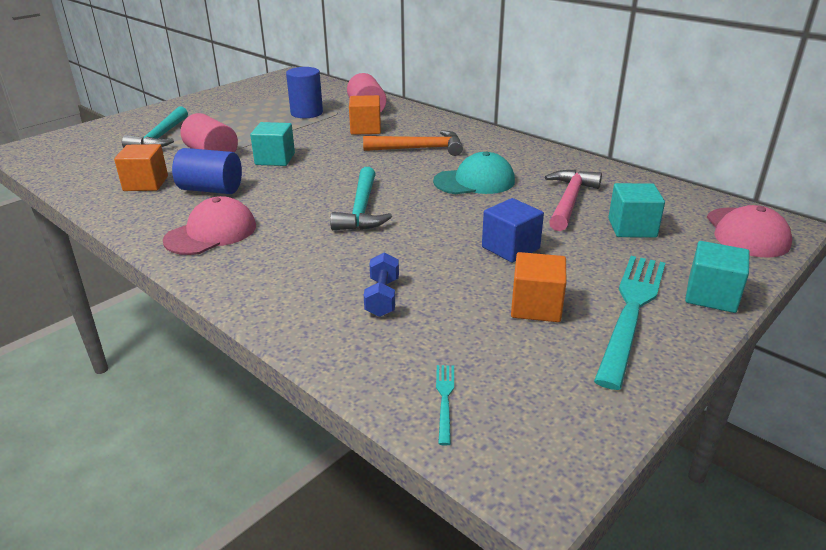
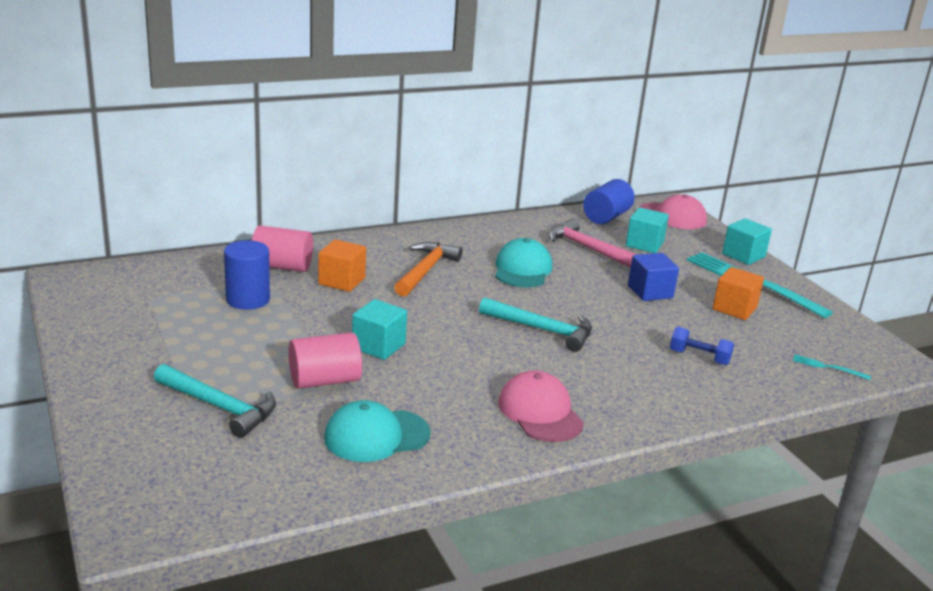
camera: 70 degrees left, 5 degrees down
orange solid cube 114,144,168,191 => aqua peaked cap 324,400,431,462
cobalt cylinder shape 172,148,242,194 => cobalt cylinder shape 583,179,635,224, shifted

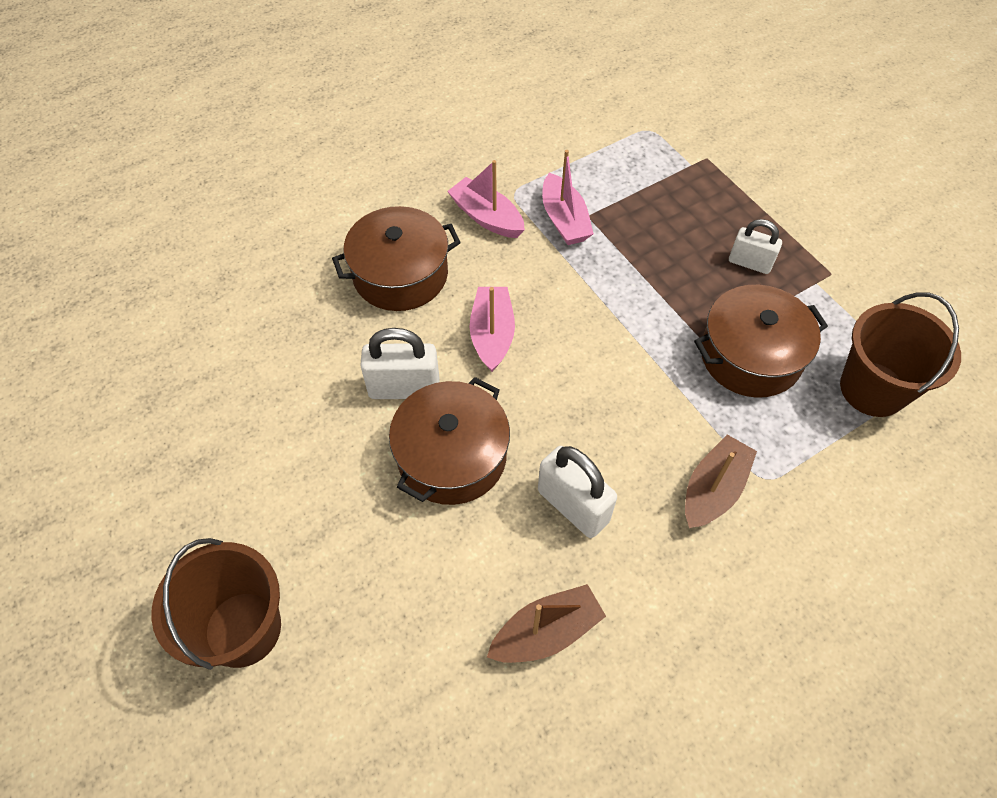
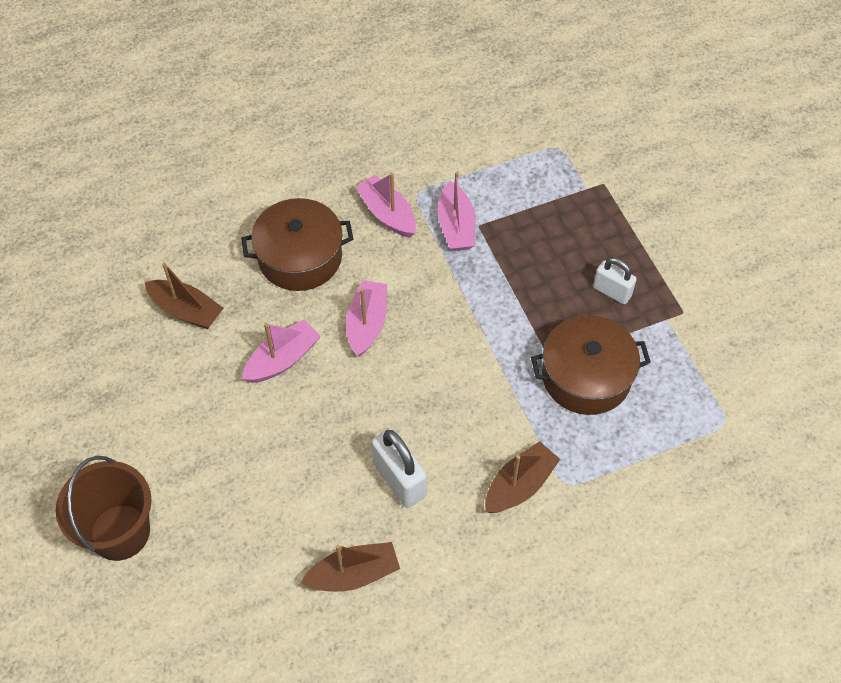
camera: 10 degrees right, 0 degrees up
pure white padlock 360,328,440,399 => pink sailboat 242,320,321,383
brown stockpot 389,377,510,505 => nothing
brown sand bucket 840,292,961,417 => nothing
nothing => brown sailboat 145,262,223,329

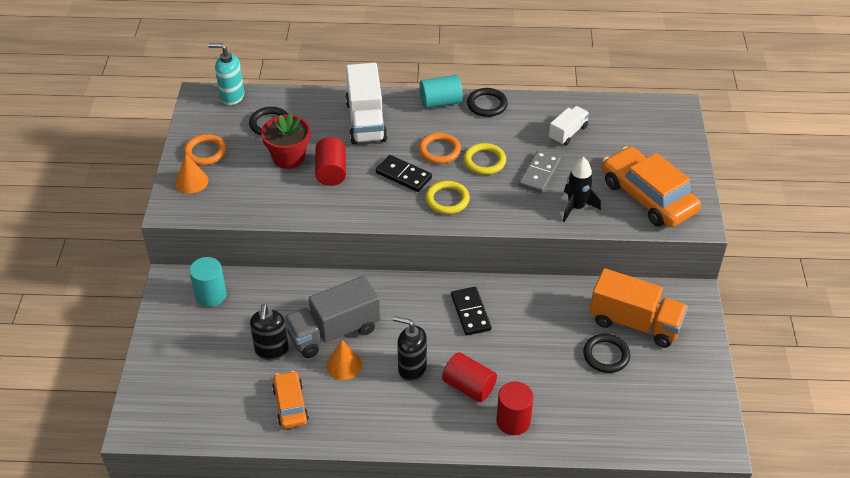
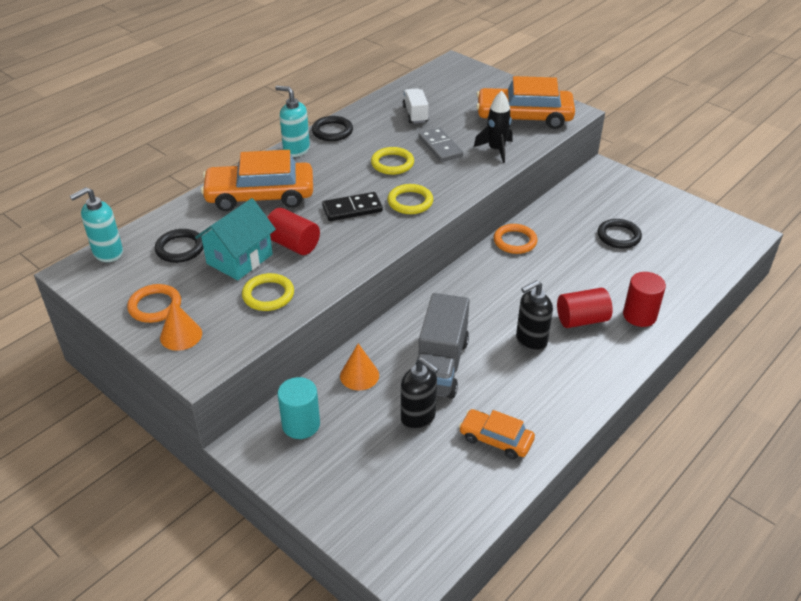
camera: 50 degrees left, 5 degrees down
red flower pot 261,112,311,169 => aqua cottage 195,198,276,280
orange solid cone 326,340,362,380 => orange solid cone 340,343,379,390, shifted
pure white toy truck 345,63,387,144 => orange car 201,150,313,211
aqua cylinder shape 419,75,463,108 => aqua soap pump 275,86,310,157
orange ring 419,133,461,164 => orange ring 494,224,537,254, shifted
black domino piece 451,287,491,335 => nothing
orange toy truck 590,268,688,348 => nothing
nothing => bright yellow ring 242,273,294,311

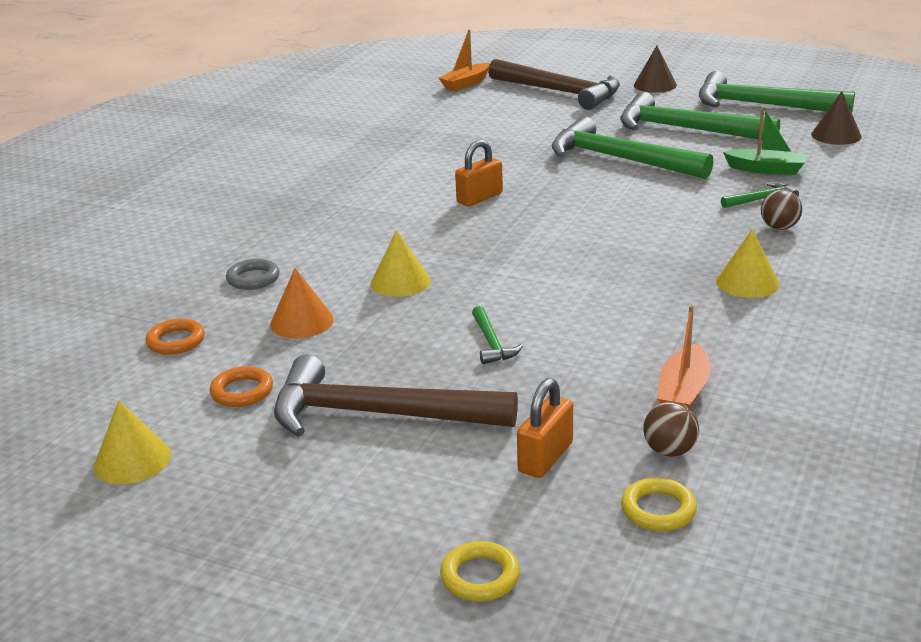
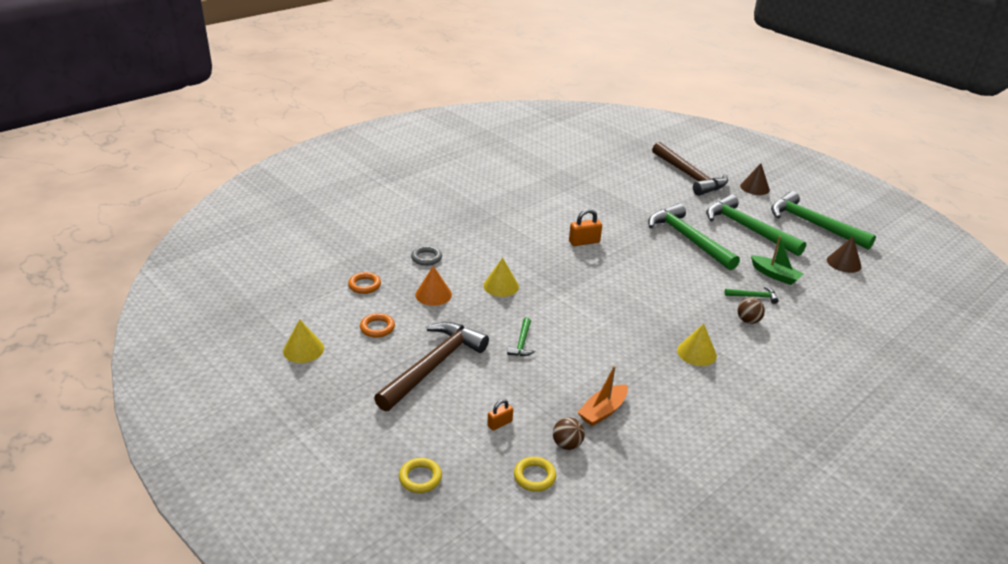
camera: 20 degrees right, 5 degrees up
brown carpenter's hammer 274,355,518,437 => brown carpenter's hammer 374,322,489,411, 90 degrees clockwise
orange sailboat 439,29,490,91 => nothing
orange padlock 517,378,573,478 => orange padlock 487,399,513,430, x0.62

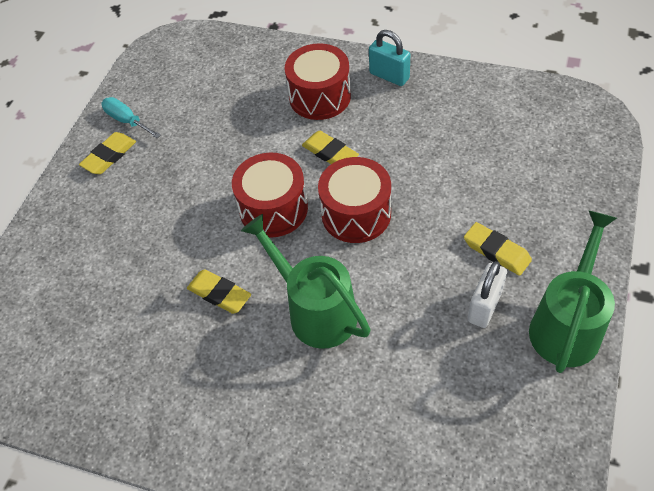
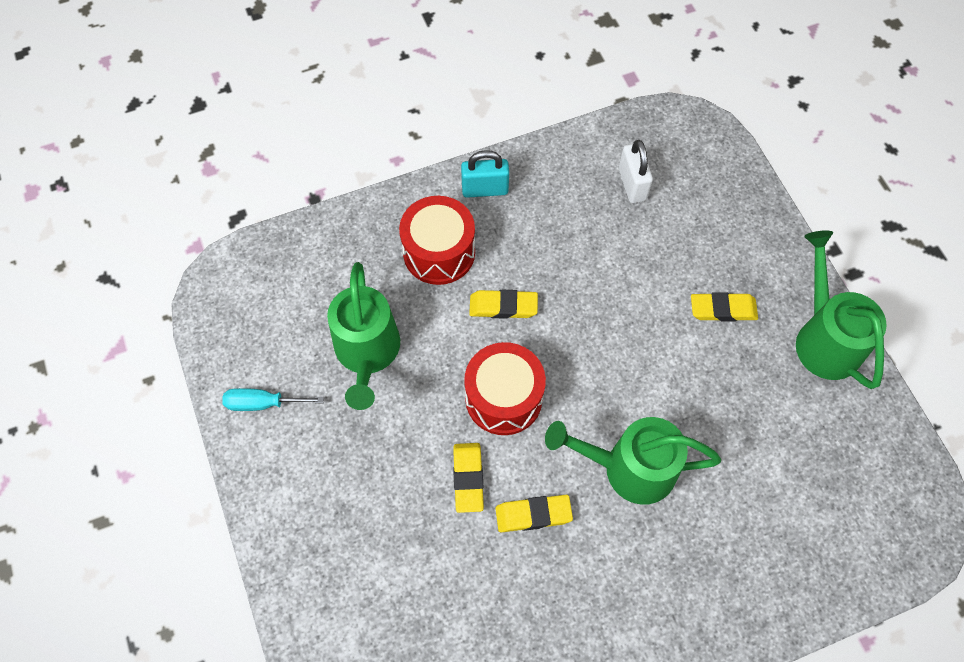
camera: 45 degrees left, 10 degrees up
bright yellow pencil eraser 79,132,136,174 => bright yellow pencil eraser 453,443,484,513, shifted
red snare drum 318,157,391,243 => nothing
pure white padlock 468,261,507,328 => pure white padlock 619,140,653,203, shifted
nothing => green sprinkling can 327,262,400,410

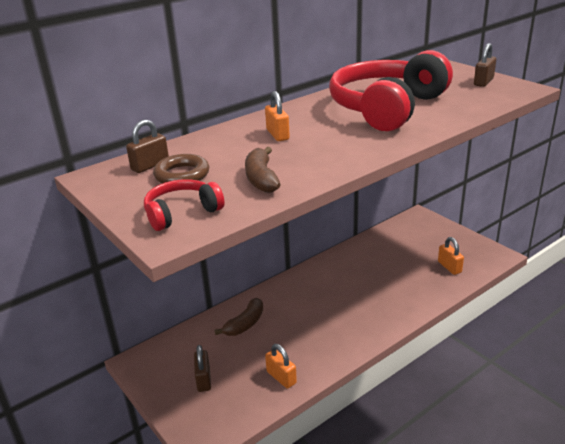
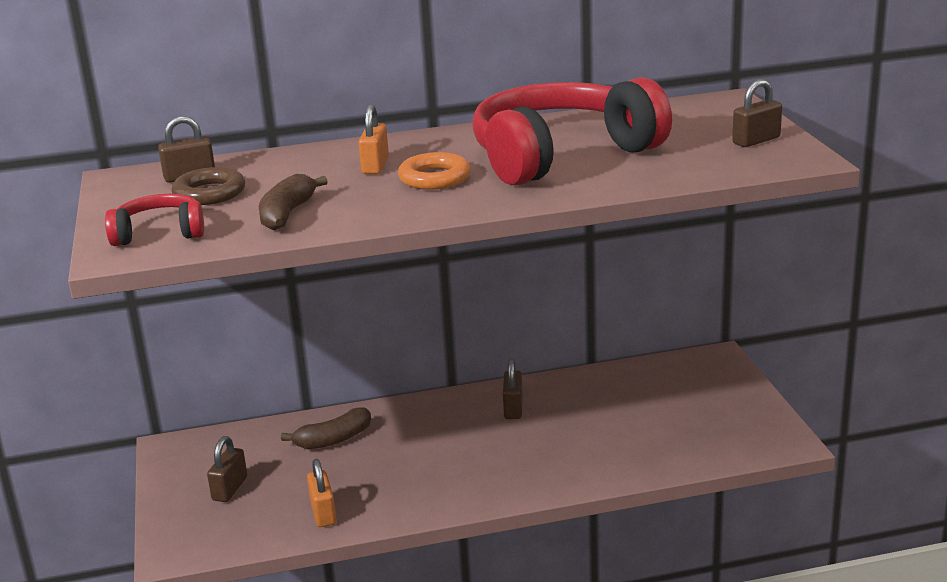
camera: 25 degrees right, 5 degrees down
orange padlock 438,237,464,275 => nothing
nothing => orange ring 398,152,471,190
nothing => brown padlock 503,358,523,419

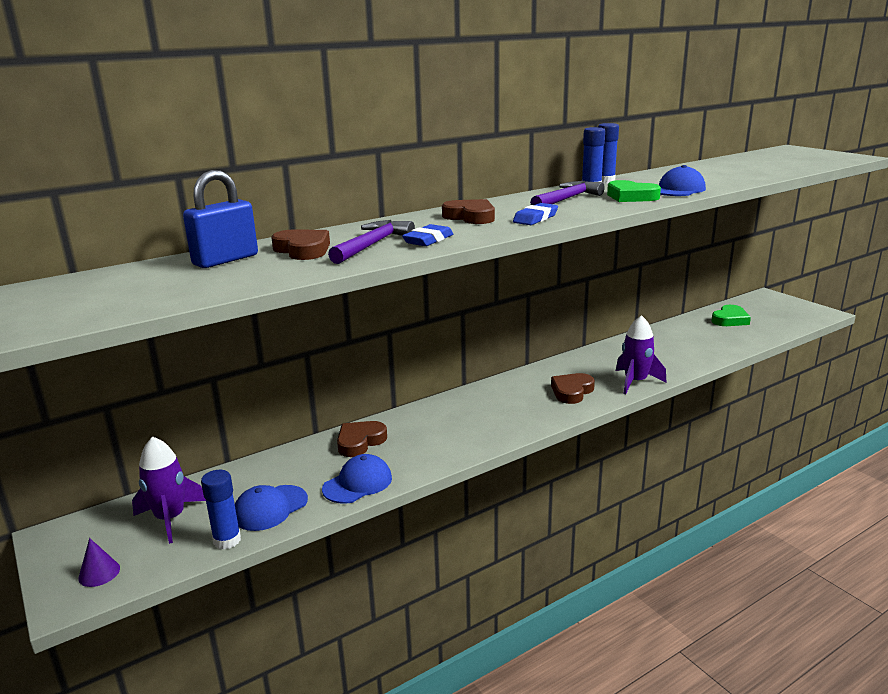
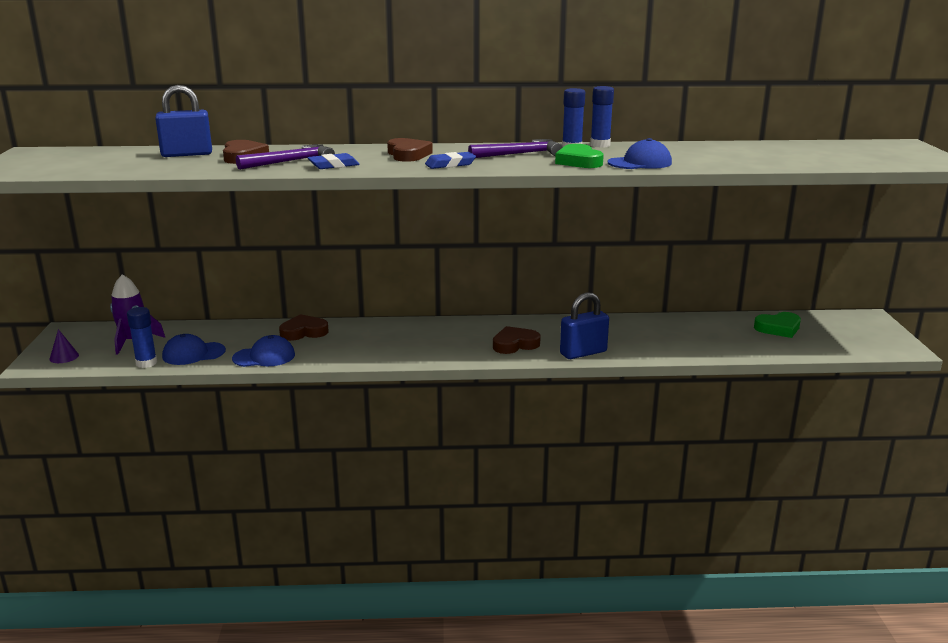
camera: 30 degrees right, 0 degrees up
royal purple rocket 616,315,667,395 => cobalt padlock 560,292,609,359

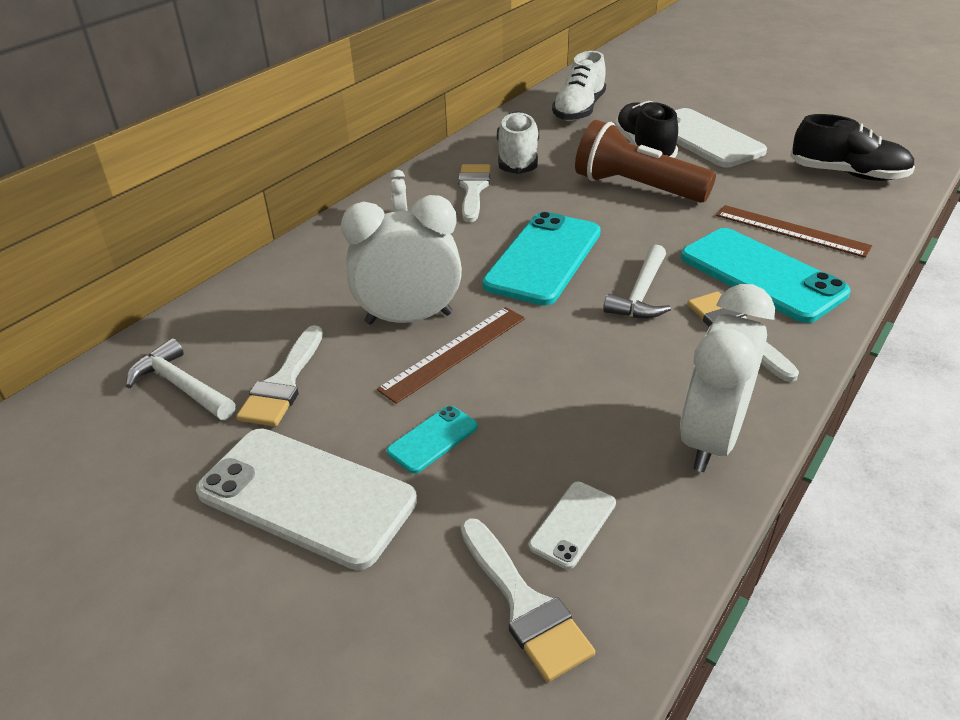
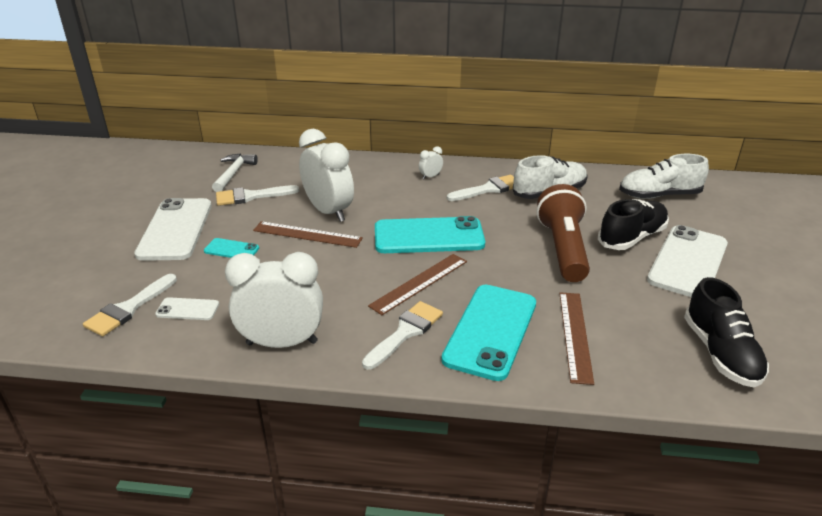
camera: 60 degrees right, 5 degrees down
pure white carpenter's hammer 603,244,671,318 => brown straightedge 368,254,467,315

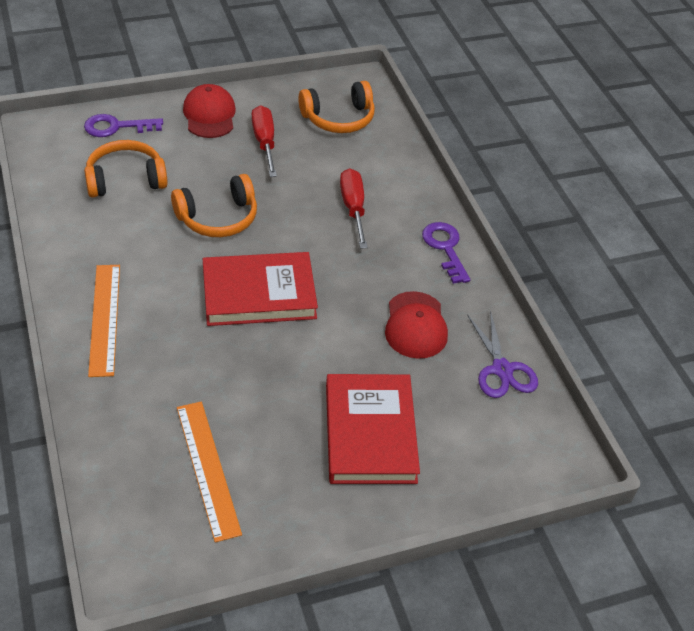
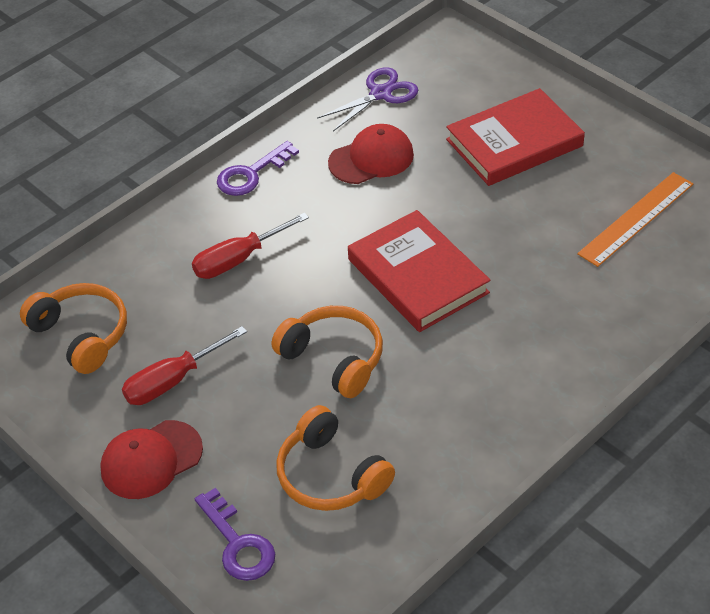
camera: 110 degrees left, 0 degrees up
orange straightedge 88,265,120,377 => nothing

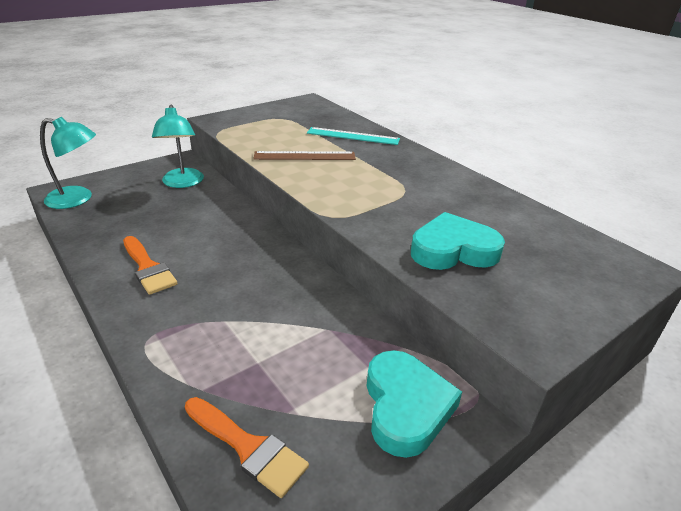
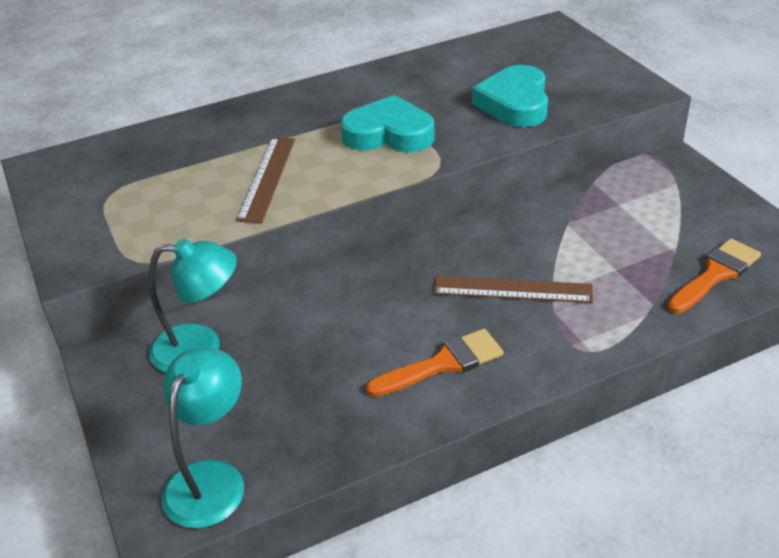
camera: 75 degrees left, 5 degrees up
aqua straightedge 307,127,400,145 => nothing
aqua heart 367,350,462,458 => aqua heart 341,95,435,153, shifted
nothing => brown straightedge 434,276,593,303

